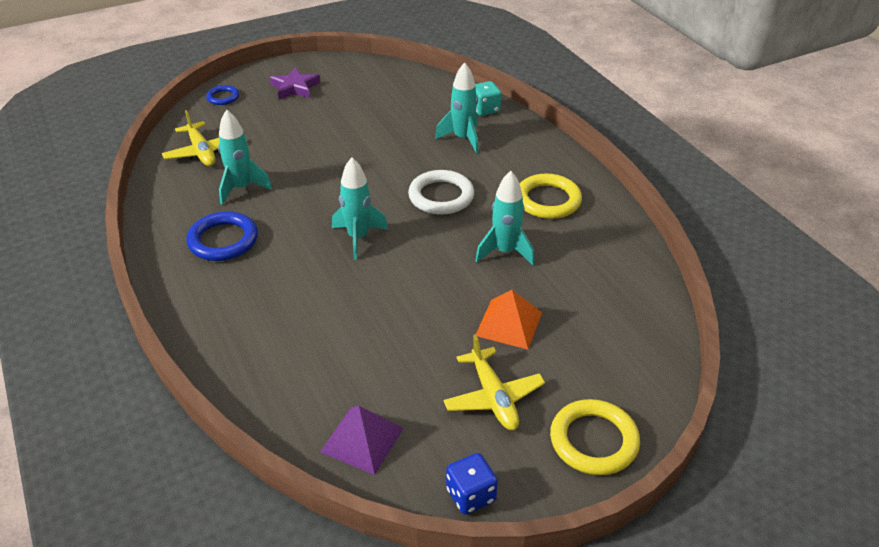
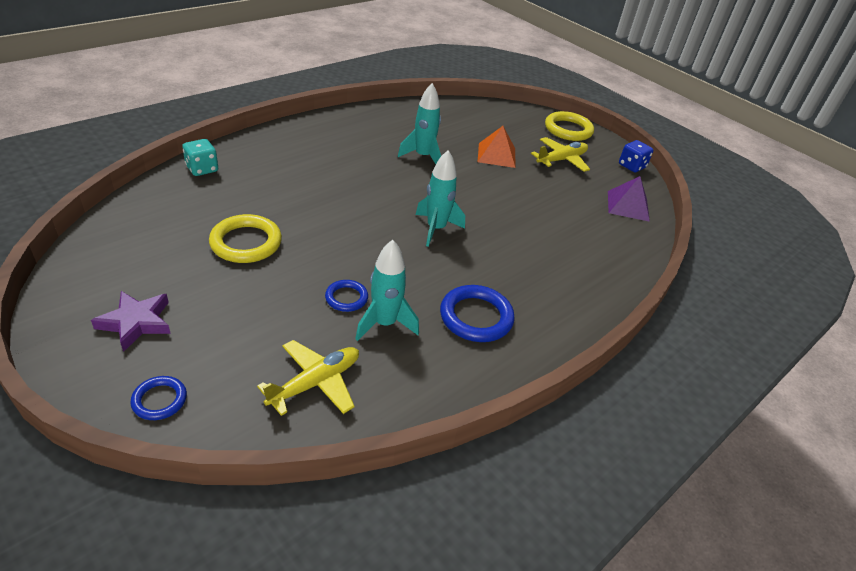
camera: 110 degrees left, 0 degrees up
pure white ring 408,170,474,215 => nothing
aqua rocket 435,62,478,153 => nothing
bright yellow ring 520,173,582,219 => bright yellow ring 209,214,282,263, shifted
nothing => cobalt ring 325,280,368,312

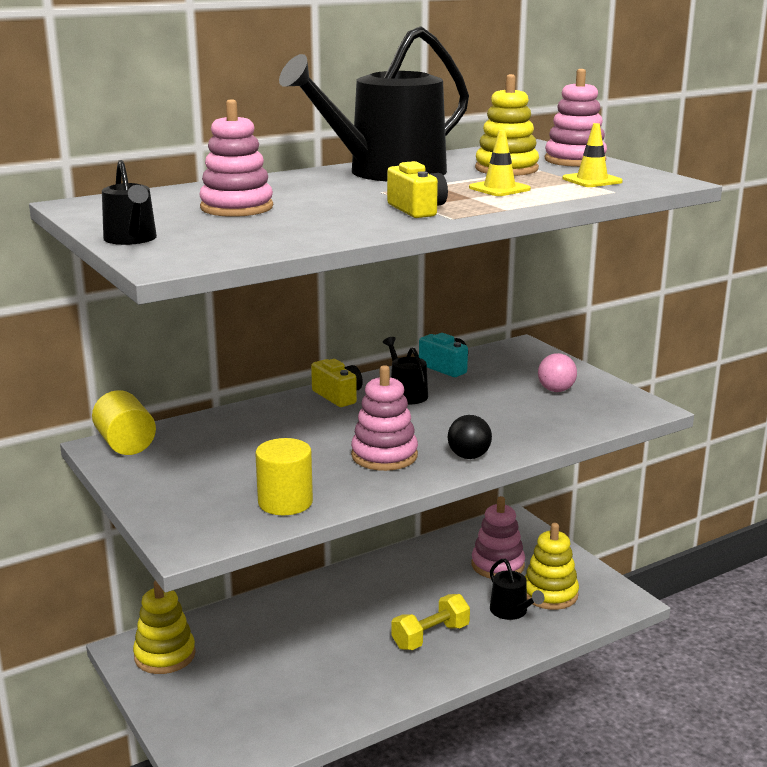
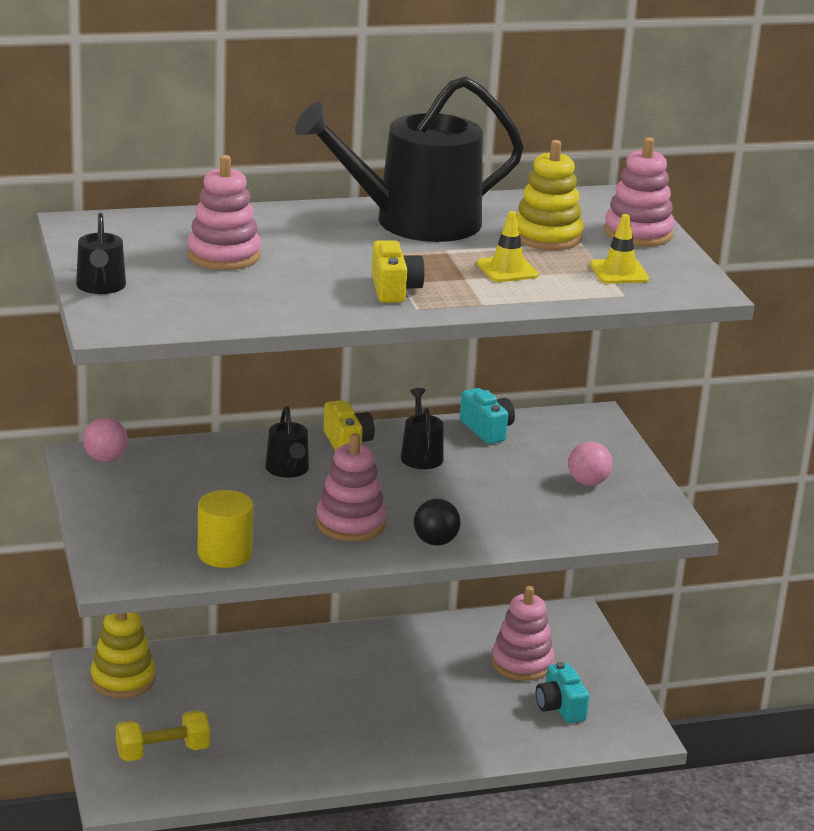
camera: 15 degrees right, 5 degrees up
bright yellow cylinder shape 92,390,156,455 => pink play ball 83,418,128,462
bright yellow dumbbell 391,594,470,650 => bright yellow dumbbell 116,710,210,761, shifted
black sprinkling can 490,559,544,620 => black sprinkling can 265,406,309,478, shifted
bright yellow stacking rings 525,523,579,610 => aqua camera 536,662,589,723

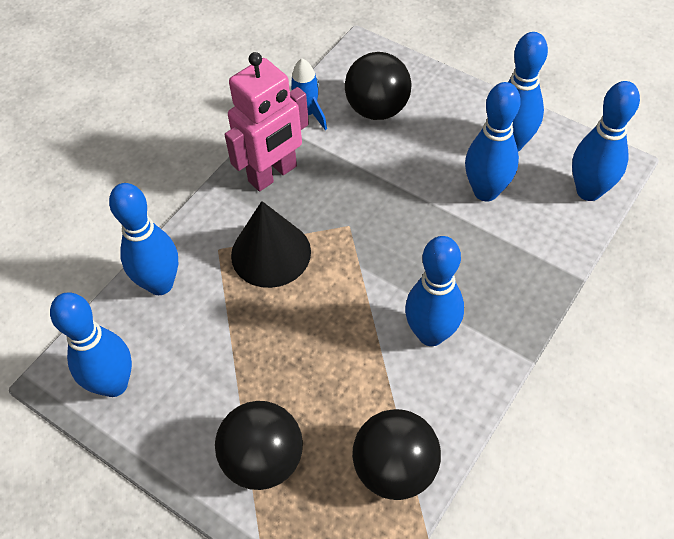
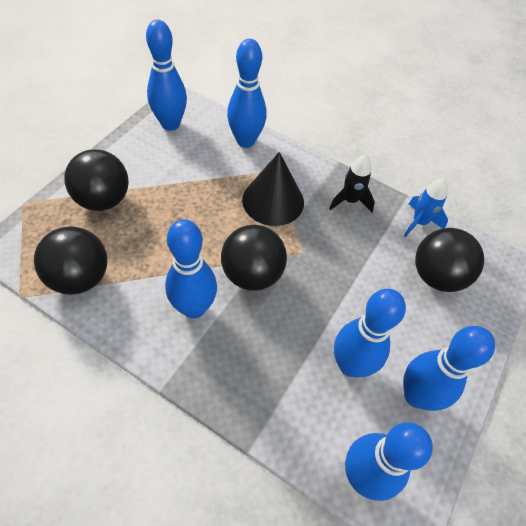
camera: 80 degrees right, 0 degrees up
pink robot figure 225,52,309,191 => black rocket 329,155,375,212
nothing => black play ball 221,225,287,291

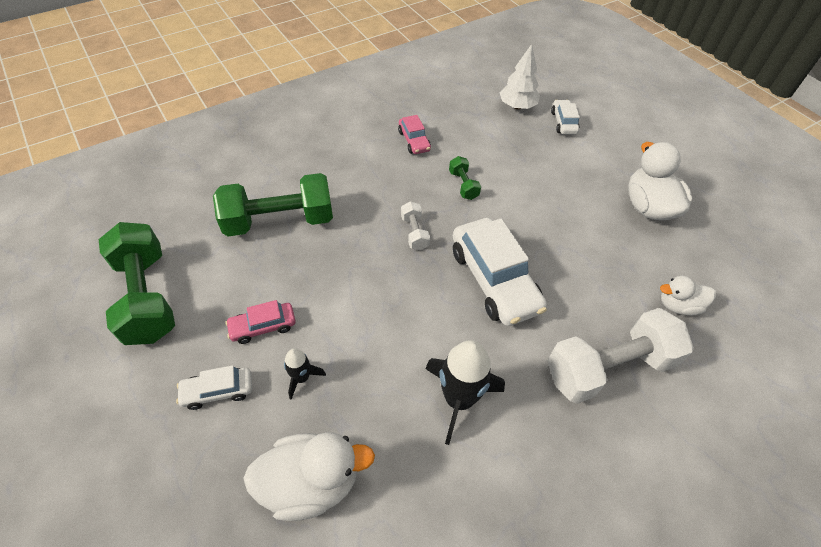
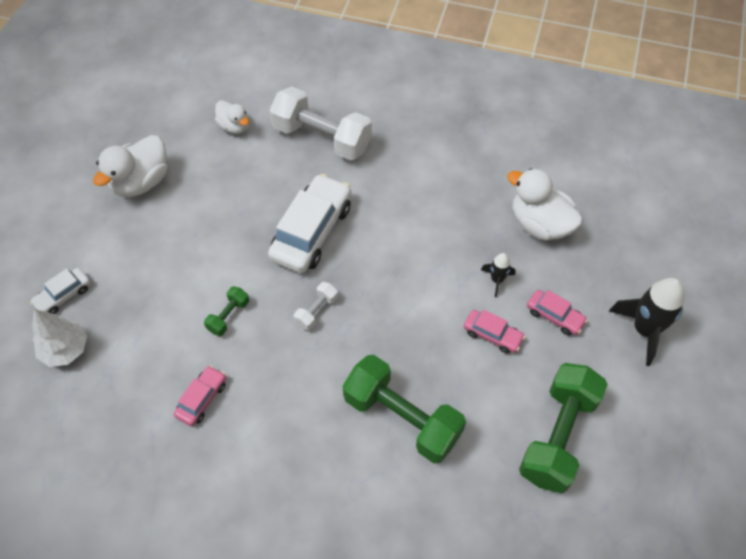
camera: 130 degrees left, 5 degrees up
pure white car 176,365,252,410 => pink car 527,290,588,335
black rocket 425,340,505,445 => black rocket 609,278,685,366, shifted

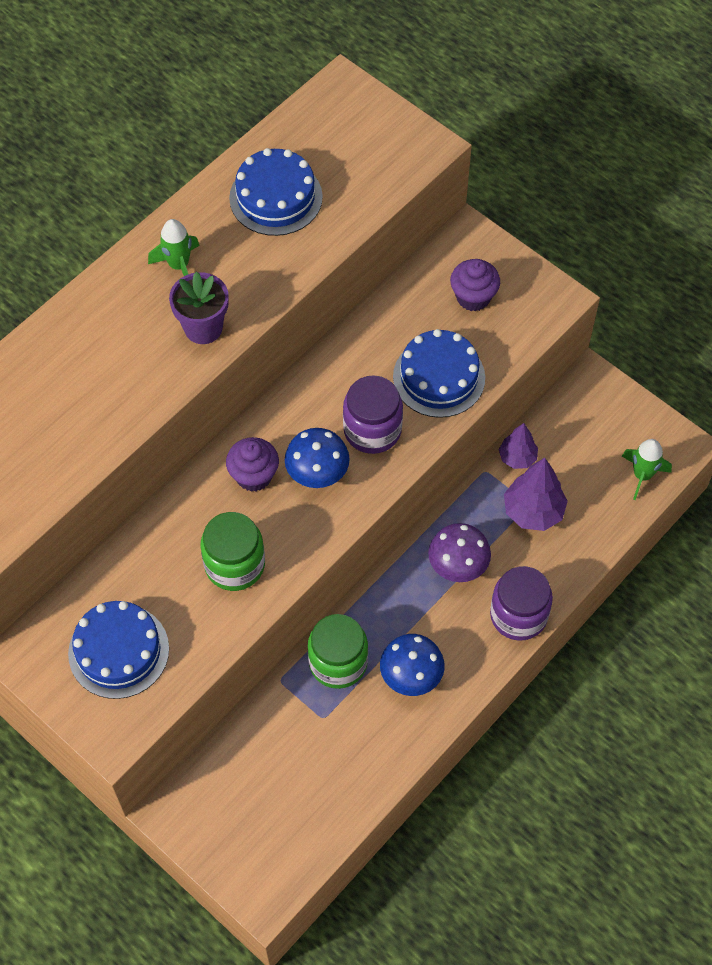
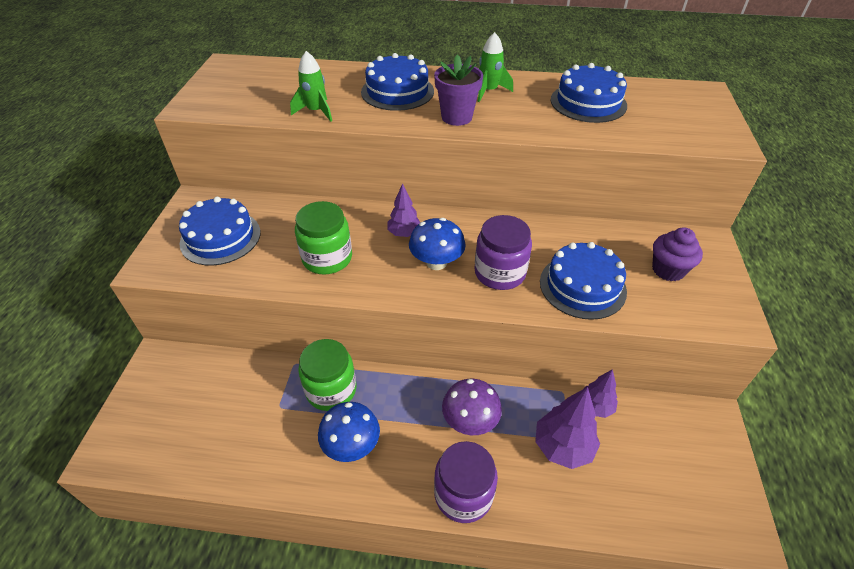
camera: 55 degrees right, 15 degrees down
royal purple fairy cake 226,437,279,492 => royal purple tree 387,183,421,237
green rocket 622,439,672,500 => green rocket 290,51,332,122, shifted
nothing => cobalt cake 361,53,434,111

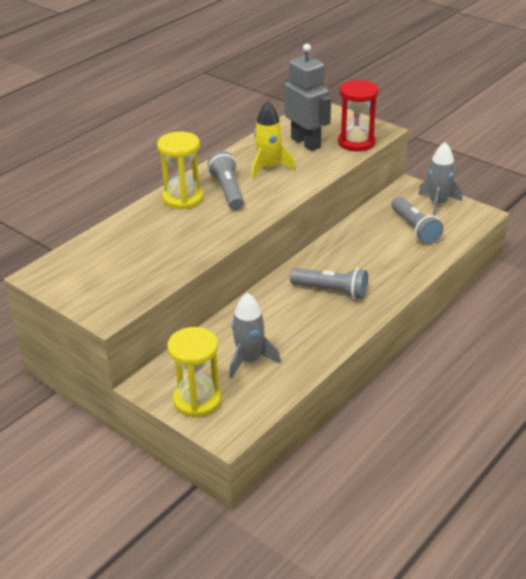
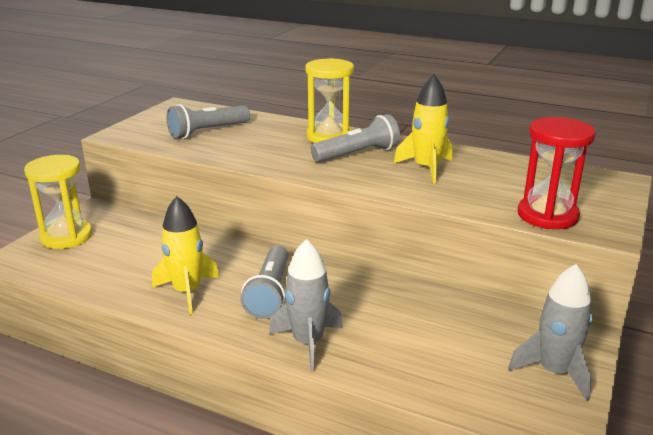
camera: 75 degrees right, 10 degrees down
ash-grey rocket 230,293,281,379 => ash-grey rocket 269,239,343,372, shifted
ash-grey robot figure 284,44,331,151 => nothing
ash-grey torch 392,197,443,244 => ash-grey torch 166,104,250,139, shifted
nothing => bright yellow rocket 152,196,219,314

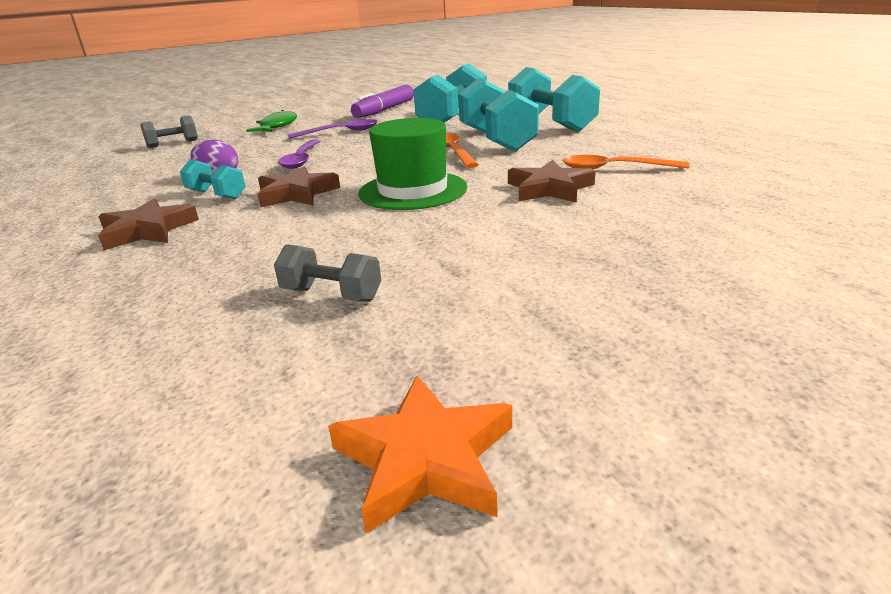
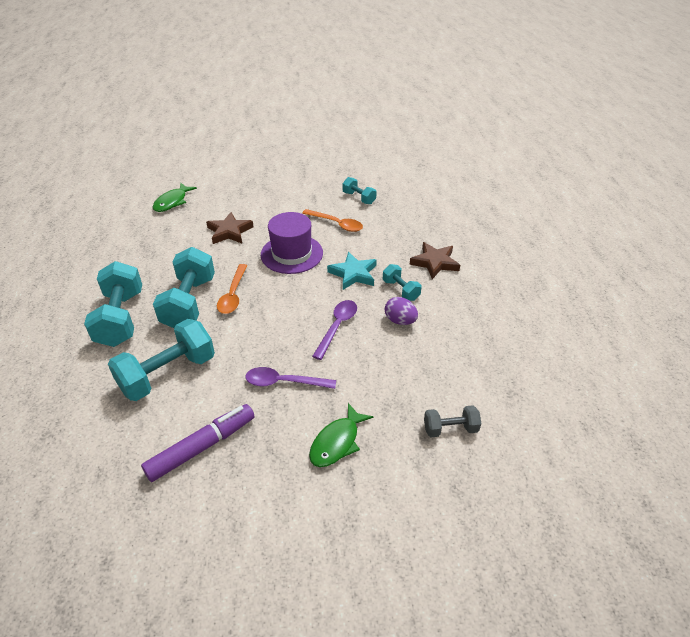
camera: 160 degrees left, 15 degrees up
brown five-pointed star 258,166,340,208 => aqua five-pointed star 327,252,377,290
ash-grey dumbbell 274,244,381,302 => aqua dumbbell 343,177,377,204
orange five-pointed star 328,376,512,533 => nothing
green top hat 358,118,467,210 => royal purple top hat 261,212,323,274
orange teaspoon 562,155,690,169 => orange teaspoon 302,209,363,232, shifted
nothing => green toy fish 153,183,197,212

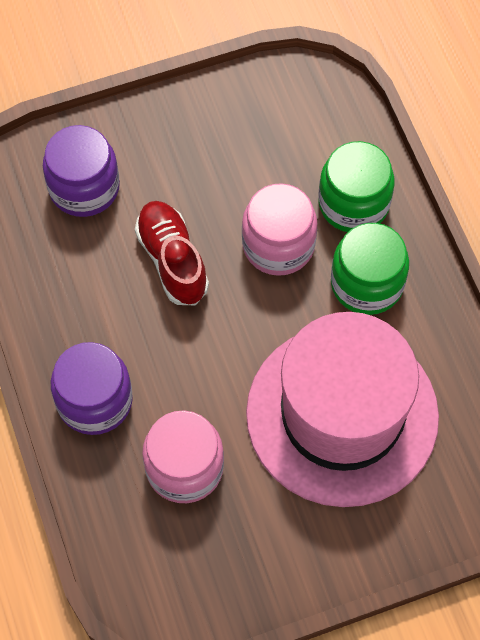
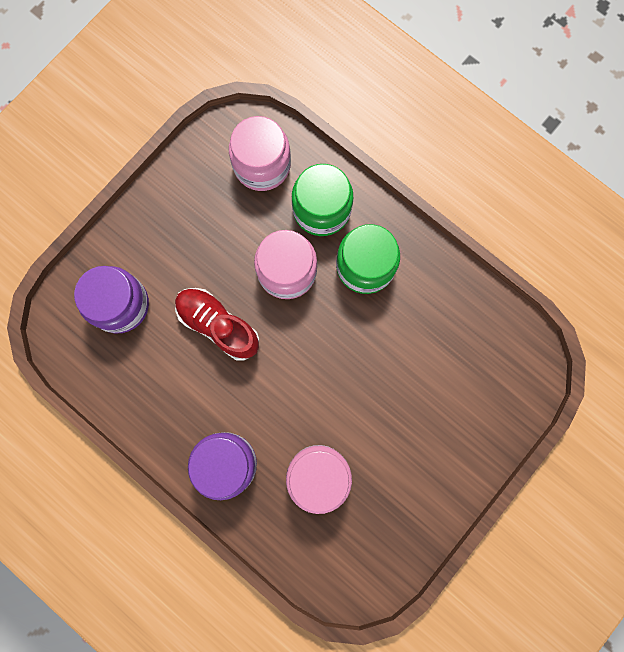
camera: 30 degrees left, 15 degrees up
pink top hat 246,312,439,507 => nothing
nothing => pink jar 229,116,291,191

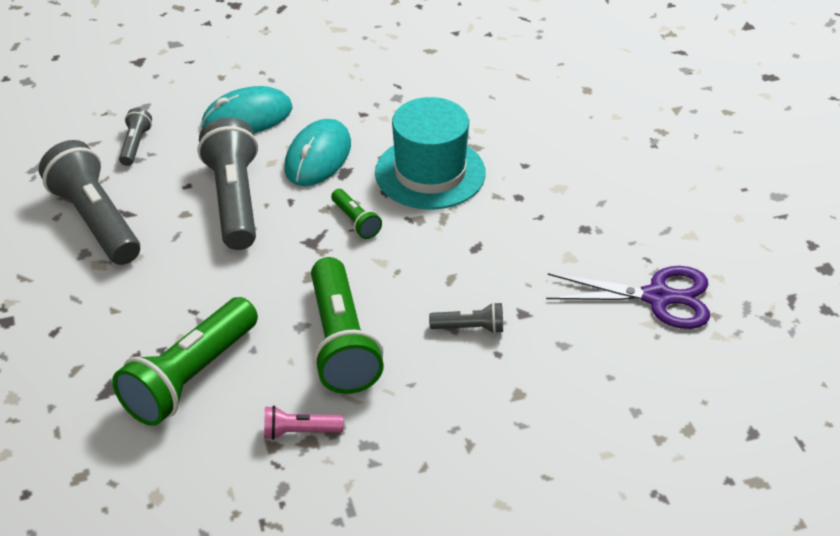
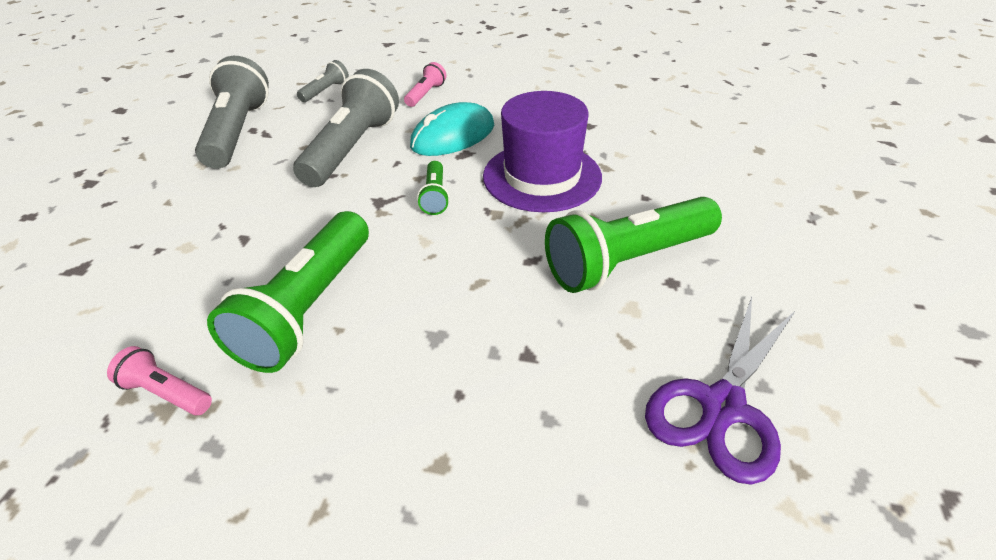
camera: 30 degrees right, 0 degrees up
green torch 112,297,258,426 => green torch 545,197,722,293, shifted
aqua computer mouse 201,86,293,133 => pink torch 404,62,446,107
aqua top hat 375,97,486,209 => royal purple top hat 483,91,602,212
ash-grey torch 429,302,503,334 => nothing
royal purple shears 546,266,710,329 => royal purple shears 645,297,796,484, 90 degrees clockwise

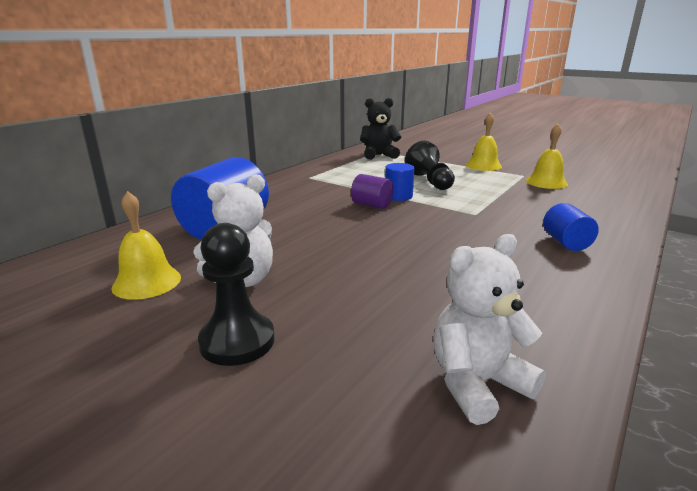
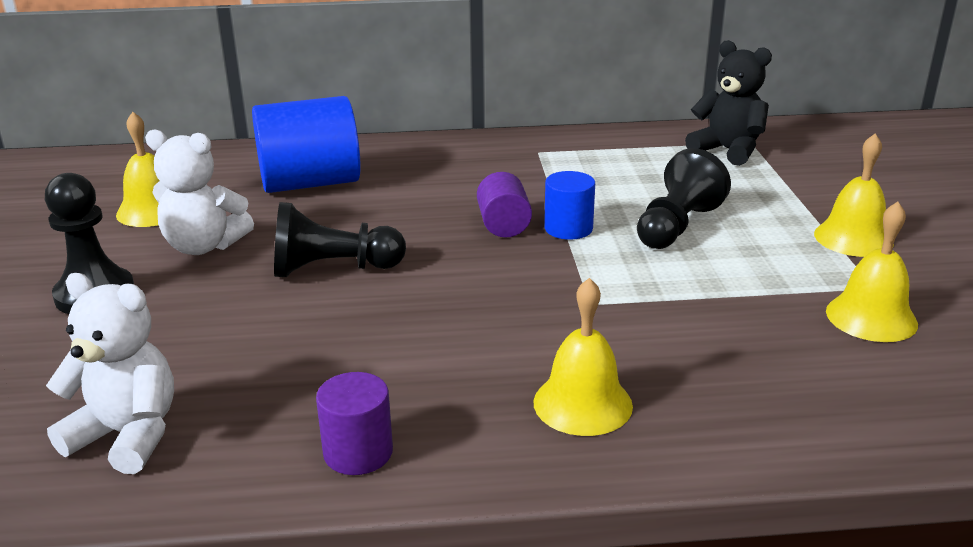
camera: 50 degrees right, 5 degrees up
cobalt cylinder shape 543,203,599,251 => bright yellow bell 534,278,633,436
nothing => black game pawn 274,202,406,277
nothing => royal purple cylinder shape 316,372,393,475

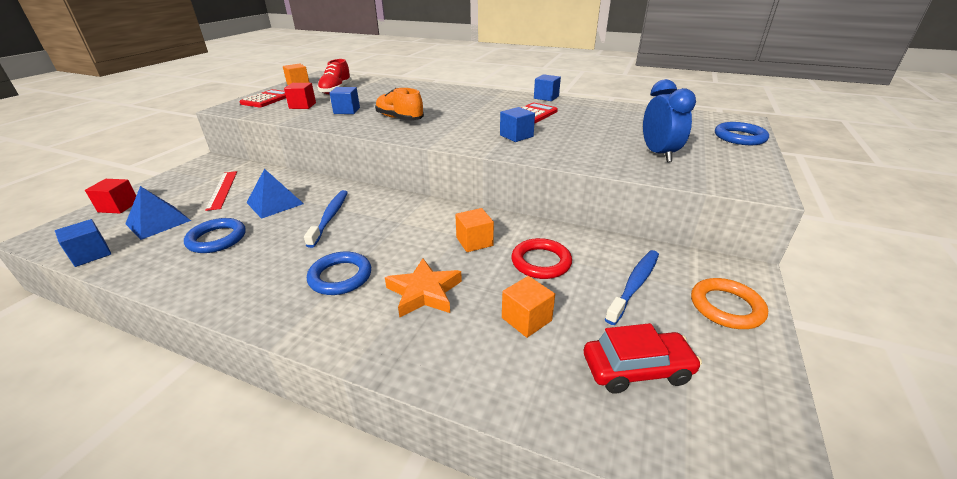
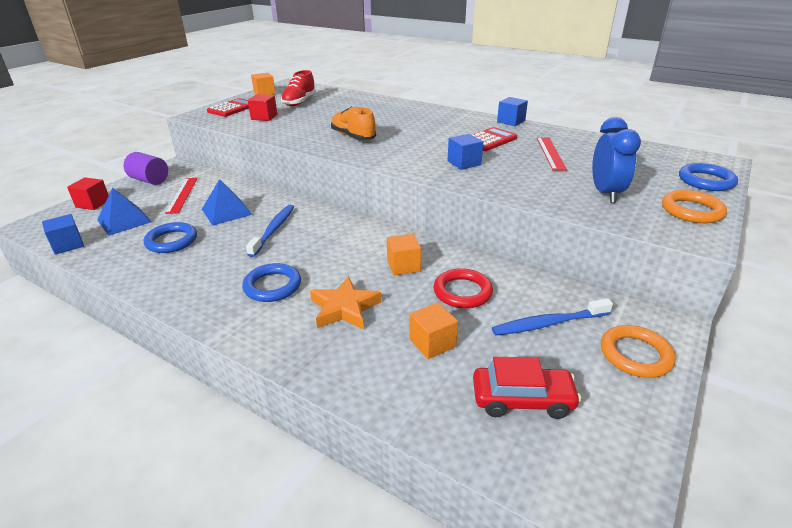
camera: 10 degrees right, 0 degrees up
cobalt solid cube 330,87,360,114 => nothing
cobalt tooth brush 605,250,659,325 => cobalt tooth brush 492,298,613,335, 150 degrees counterclockwise
nothing => royal purple cylinder shape 123,152,168,185
nothing => red straightedge 537,137,567,171
nothing => orange ring 662,190,727,223

